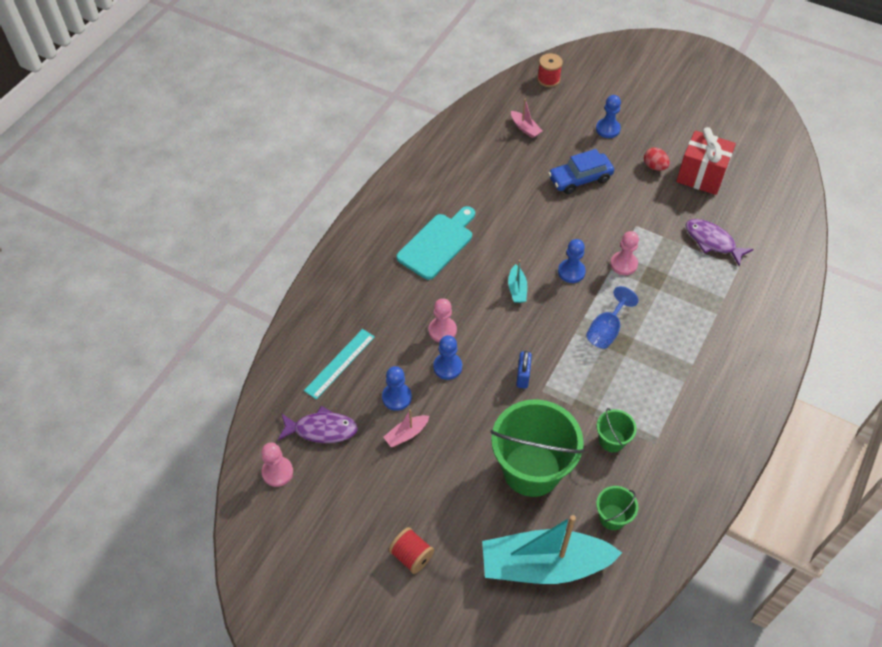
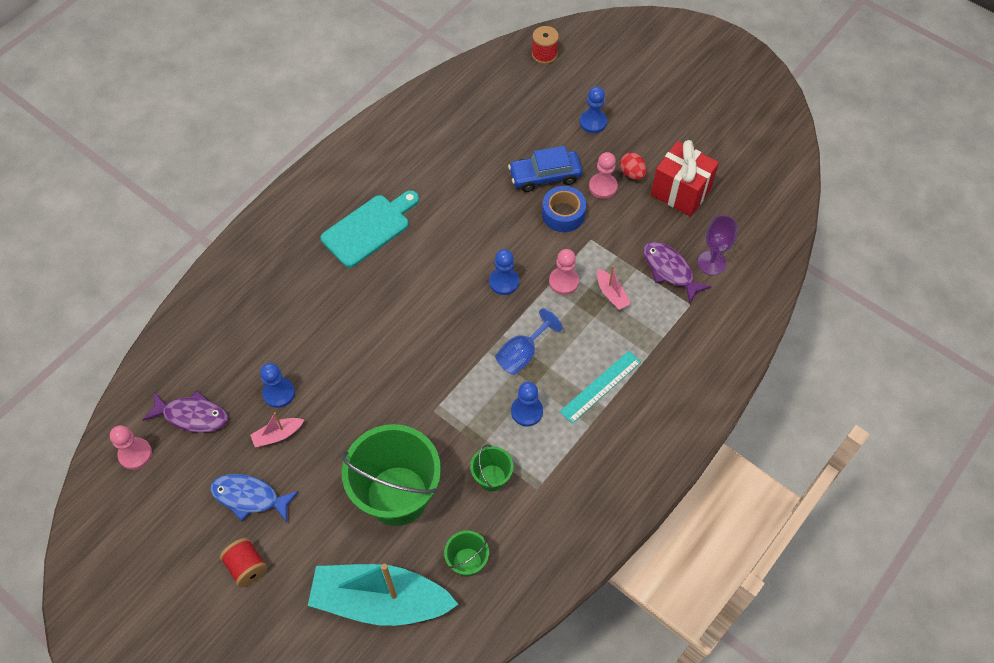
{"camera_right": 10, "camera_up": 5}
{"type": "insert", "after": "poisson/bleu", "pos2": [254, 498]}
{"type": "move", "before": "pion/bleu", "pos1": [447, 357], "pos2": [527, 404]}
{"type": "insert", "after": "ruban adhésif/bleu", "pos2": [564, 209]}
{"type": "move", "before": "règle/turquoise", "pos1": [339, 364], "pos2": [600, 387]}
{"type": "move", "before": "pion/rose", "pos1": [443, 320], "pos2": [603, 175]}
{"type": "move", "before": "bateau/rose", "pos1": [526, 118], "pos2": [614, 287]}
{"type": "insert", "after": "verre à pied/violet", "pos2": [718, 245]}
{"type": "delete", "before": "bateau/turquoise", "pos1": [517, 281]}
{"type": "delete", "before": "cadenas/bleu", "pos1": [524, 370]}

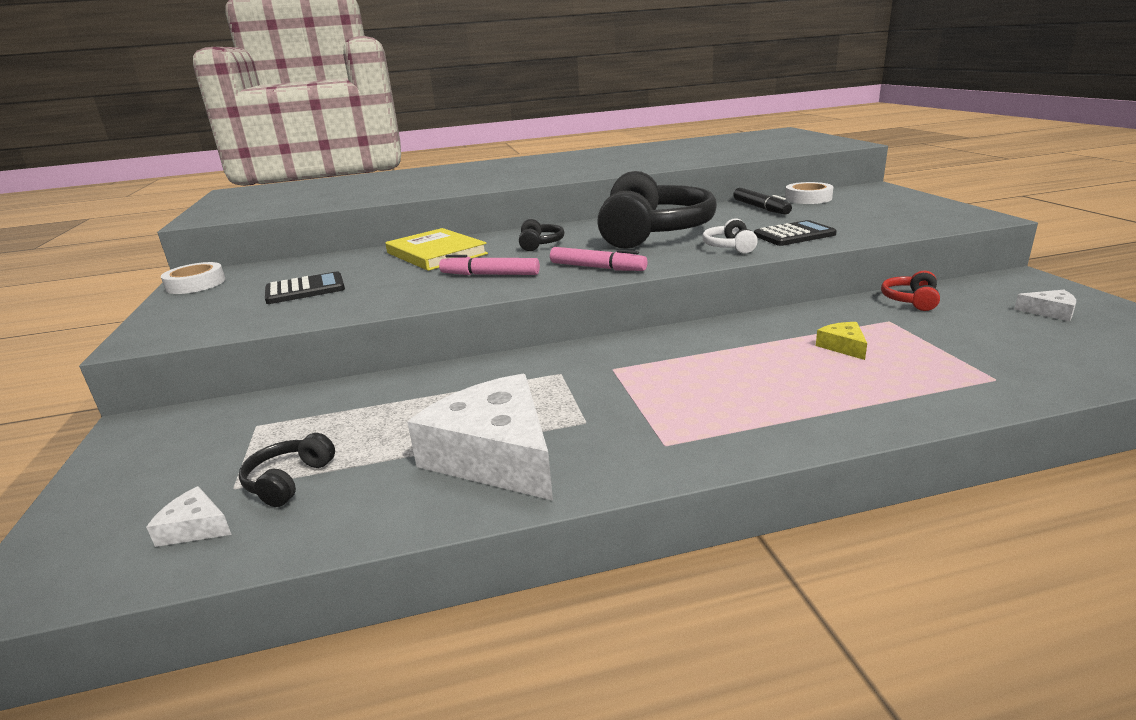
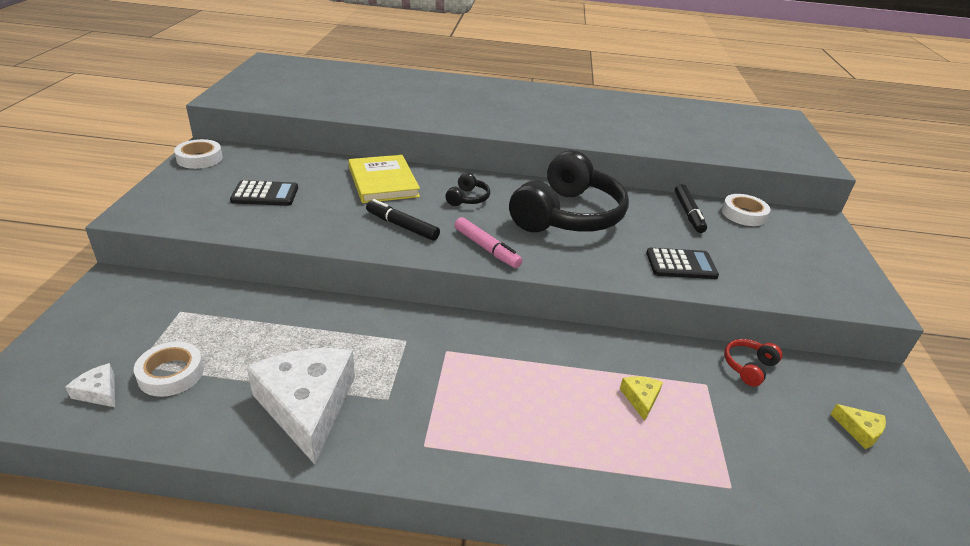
{"camera_right": 15, "camera_up": 10}
{"type": "replace", "before": "casque audio/noir", "after": "ruban adhésif/blanc", "pos1": [287, 470], "pos2": [169, 369]}
{"type": "recolor", "before": "feutre/rose", "after": "feutre/noir", "pos1": [489, 265], "pos2": [403, 220]}
{"type": "recolor", "before": "fromage/blanc", "after": "fromage/jaune", "pos1": [1045, 306], "pos2": [858, 426]}
{"type": "delete", "before": "casque audio/blanc", "pos1": [730, 236]}

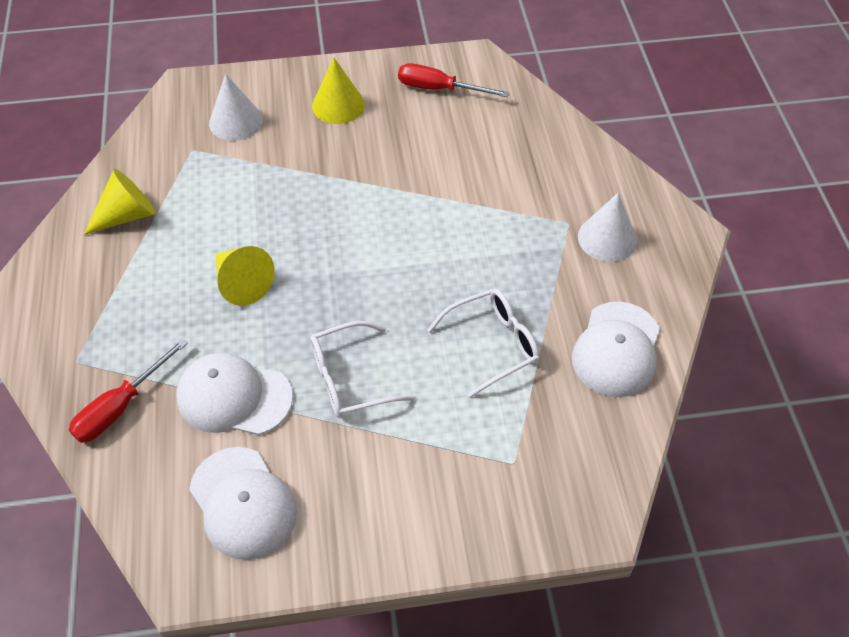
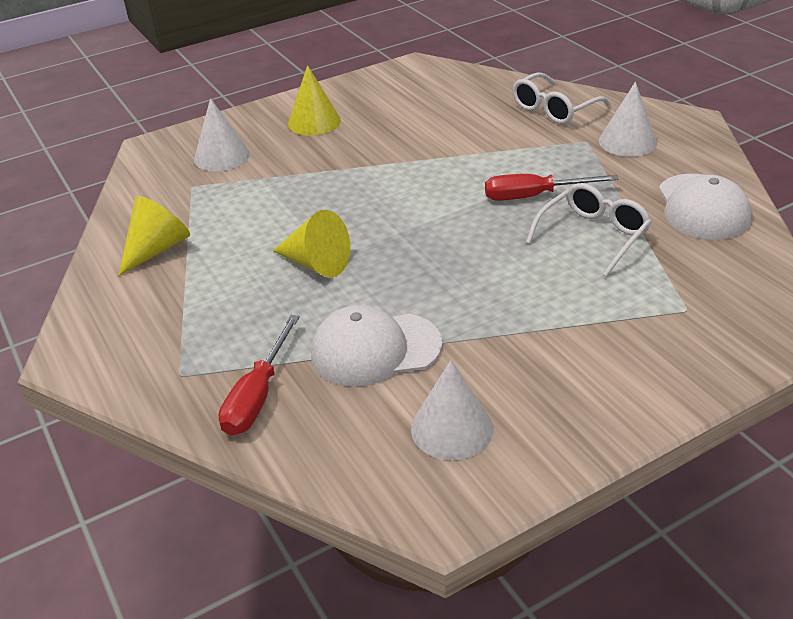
{"camera_right": -20, "camera_up": -15}
{"type": "replace", "before": "casquette/blanc", "after": "cône/blanc", "pos1": [243, 503], "pos2": [452, 410]}
{"type": "move", "before": "tournevis/rouge", "pos1": [454, 80], "pos2": [552, 187]}
{"type": "move", "before": "lunettes/blanc", "pos1": [362, 369], "pos2": [561, 98]}

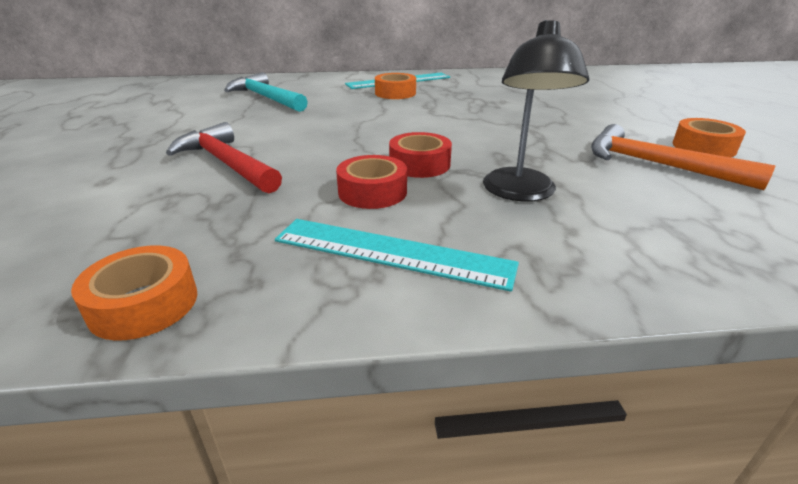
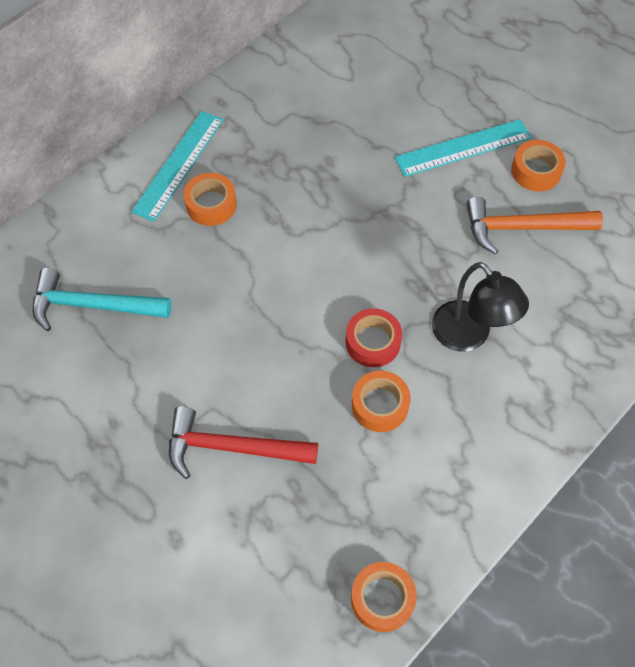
{"camera_right": -40, "camera_up": 30}
{"type": "recolor", "before": "ruban adhésif/rouge", "after": "ruban adhésif/orange", "pos1": [371, 182], "pos2": [381, 401]}
{"type": "move", "before": "règle/turquoise", "pos1": [397, 255], "pos2": [463, 148]}

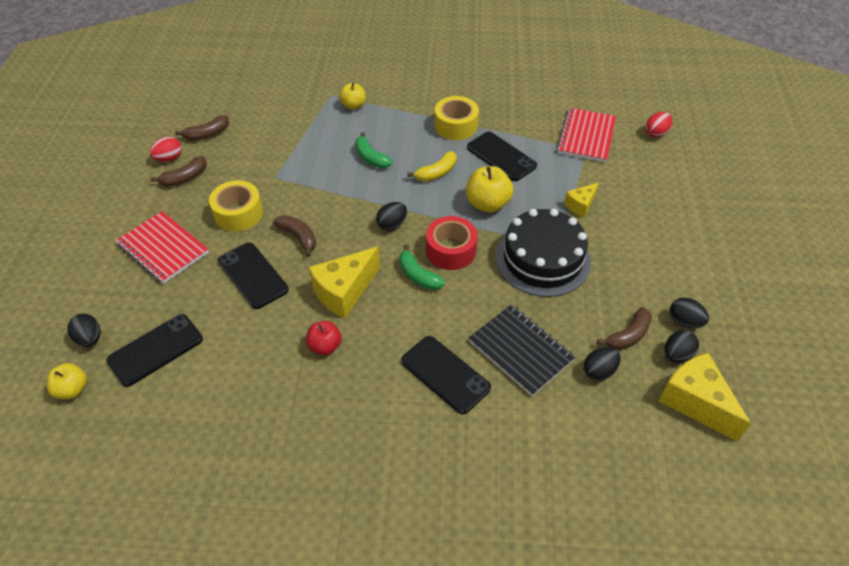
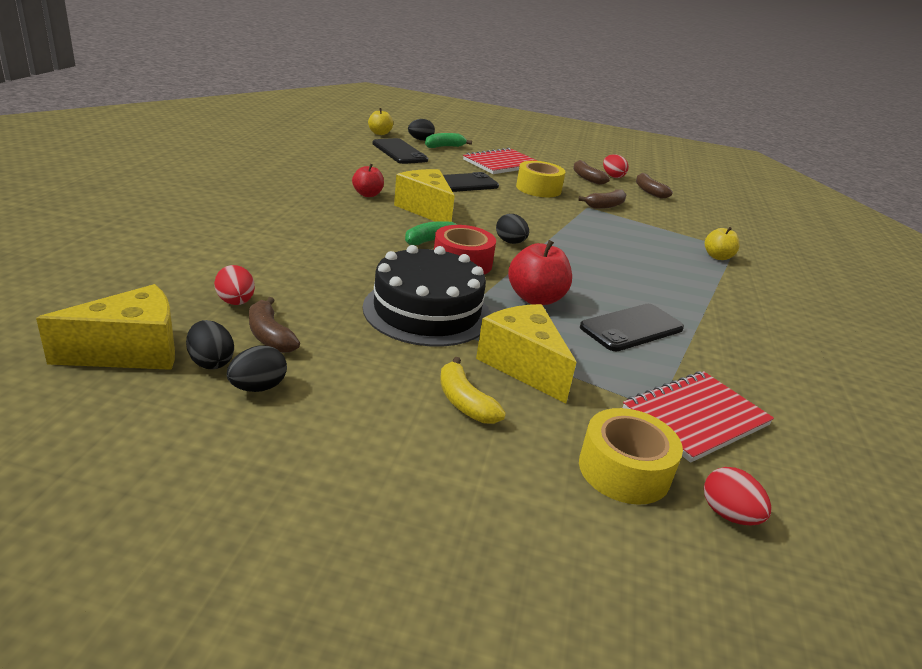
{"camera_right": 95, "camera_up": -20}
{"type": "recolor", "before": "œuf/noir", "after": "œuf/rouge", "pos1": [602, 364], "pos2": [234, 285]}
{"type": "move", "before": "banane/vert", "pos1": [374, 150], "pos2": [448, 140]}
{"type": "move", "before": "banane/jaune", "pos1": [432, 166], "pos2": [473, 390]}
{"type": "resize", "before": "fromage/jaune", "pos1": [581, 200], "pos2": [526, 354], "scale": 1.79}
{"type": "recolor", "before": "pomme/jaune", "after": "pomme/rouge", "pos1": [490, 189], "pos2": [540, 272]}
{"type": "move", "before": "banane/marron", "pos1": [294, 236], "pos2": [602, 199]}
{"type": "move", "before": "ruban adhésif/jaune", "pos1": [457, 118], "pos2": [631, 456]}
{"type": "rotate", "before": "carnet/rouge", "pos1": [586, 135], "pos2": [698, 417], "turn": -60}
{"type": "delete", "before": "téléphone/noir", "pos1": [446, 375]}
{"type": "delete", "before": "carnet/noir", "pos1": [522, 350]}

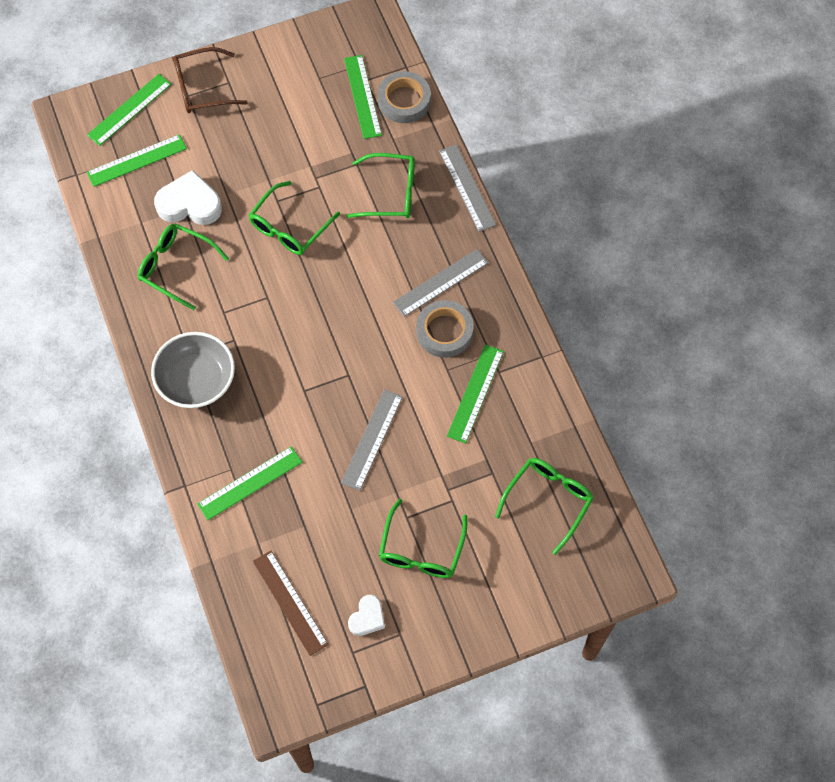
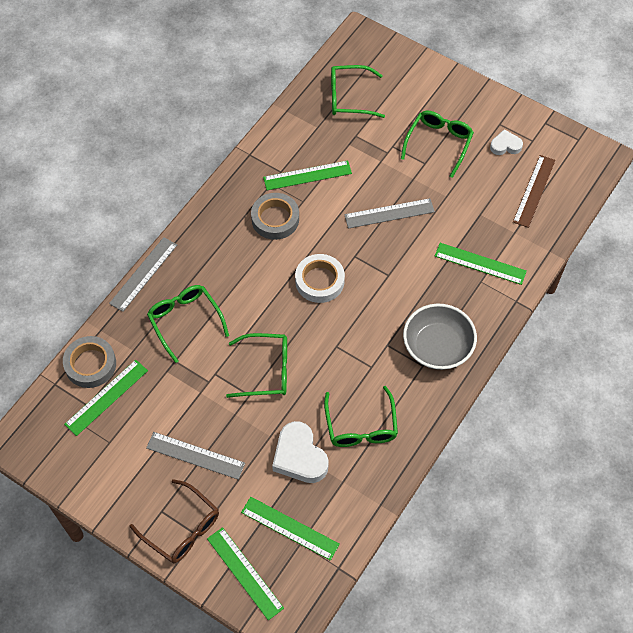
{"camera_right": -125, "camera_up": -5}
{"type": "move", "before": "règle/gris", "pos1": [440, 283], "pos2": [195, 456]}
{"type": "rotate", "before": "règle/vert", "pos1": [129, 110], "pos2": [245, 573], "turn": 45}
{"type": "insert", "after": "ruban adhésif/blanc", "pos2": [320, 278]}
{"type": "rotate", "before": "lunettes/vert", "pos1": [423, 538], "pos2": [437, 144], "turn": -45}

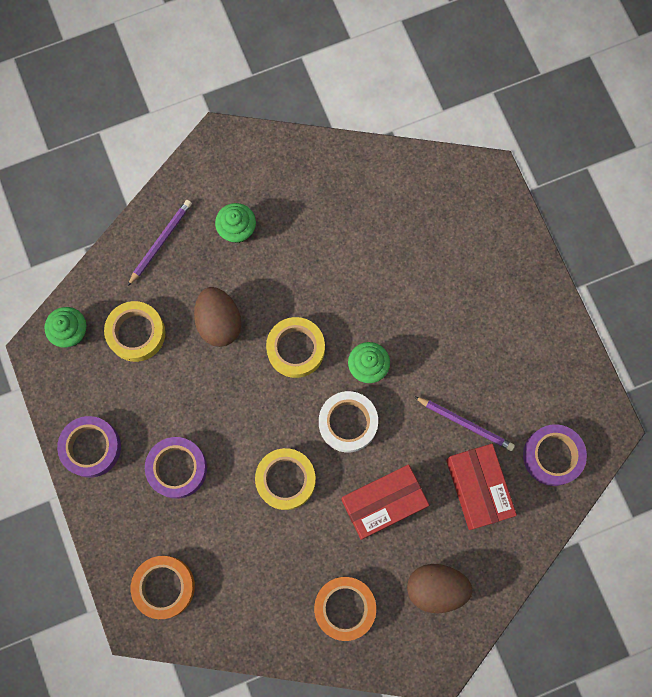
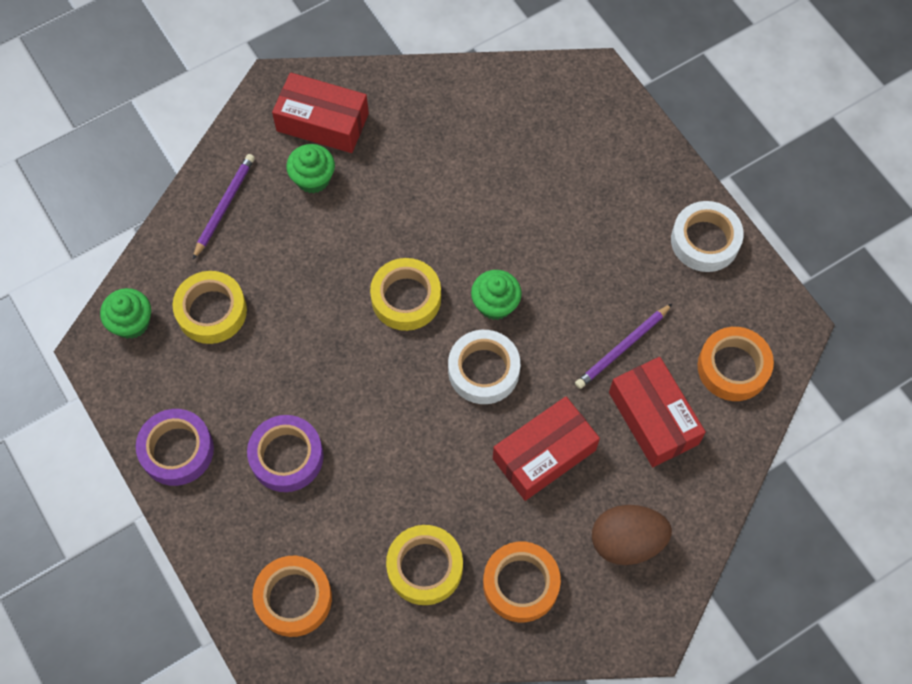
{"camera_right": -10, "camera_up": -10}
{"type": "insert", "after": "boîte/rouge", "pos2": [320, 113]}
{"type": "move", "before": "ruban adhésif/jaune", "pos1": [285, 479], "pos2": [424, 565]}
{"type": "rotate", "before": "crayon/violet", "pos1": [464, 423], "pos2": [624, 346], "turn": 120}
{"type": "insert", "after": "ruban adhésif/blanc", "pos2": [707, 236]}
{"type": "recolor", "before": "ruban adhésif/violet", "after": "ruban adhésif/orange", "pos1": [555, 455], "pos2": [735, 364]}
{"type": "delete", "before": "œuf/marron", "pos1": [217, 317]}

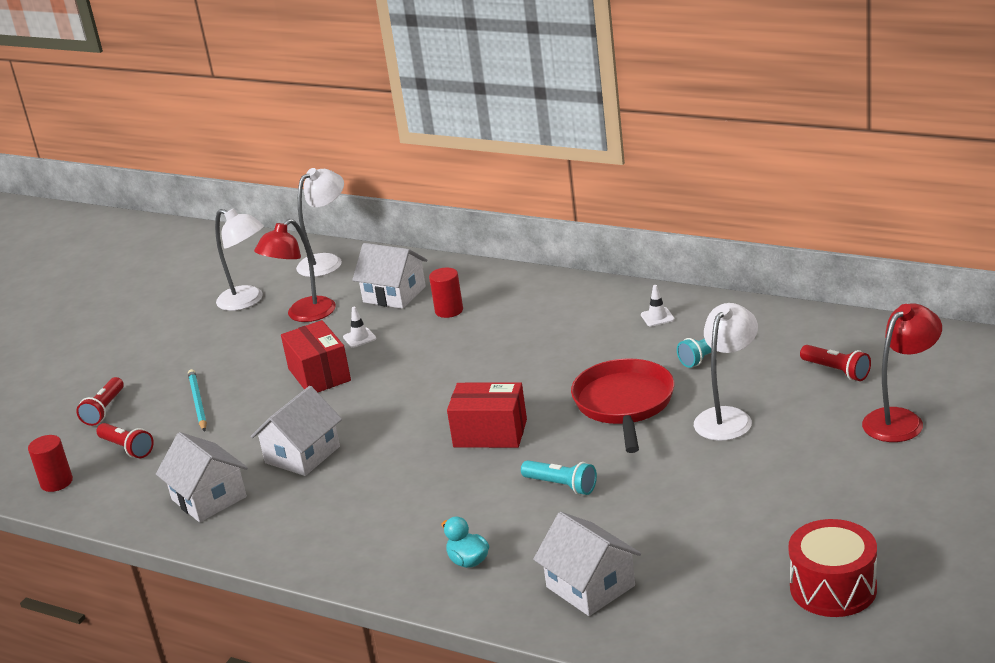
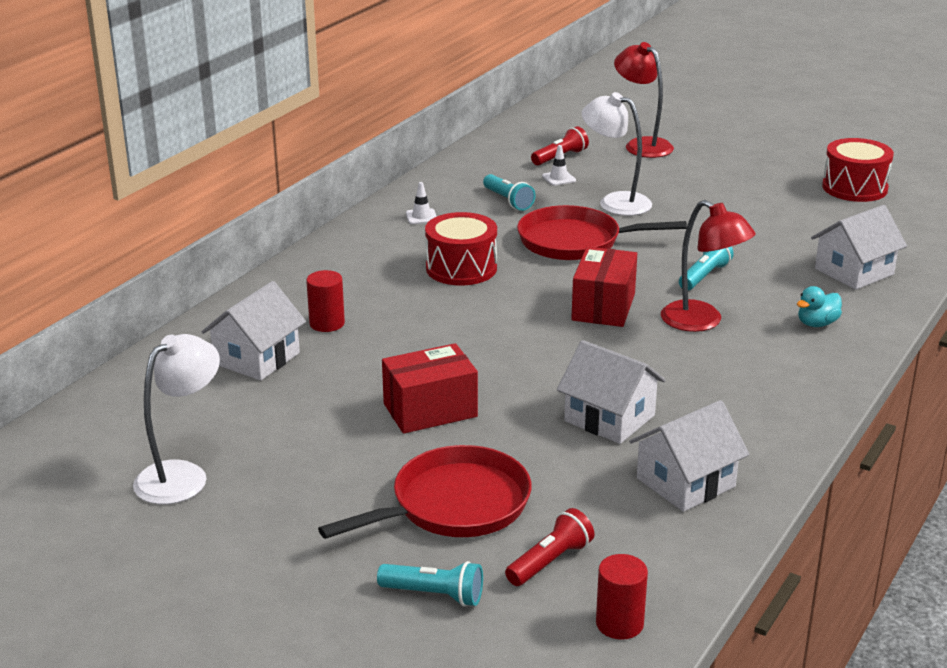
{"camera_right": -90, "camera_up": 0}
{"type": "replace", "before": "crayon/turquoise", "after": "poêle/rouge", "pos1": [197, 400], "pos2": [424, 492]}
{"type": "recolor", "before": "lampe de poche/rouge", "after": "lampe de poche/turquoise", "pos1": [100, 401], "pos2": [430, 584]}
{"type": "insert", "after": "tambour/rouge", "pos2": [461, 248]}
{"type": "move", "before": "cône de chantier/blanc", "pos1": [359, 327], "pos2": [559, 165]}
{"type": "move", "before": "lampe/rouge", "pos1": [295, 270], "pos2": [708, 266]}
{"type": "delete", "before": "lampe/blanc", "pos1": [320, 222]}

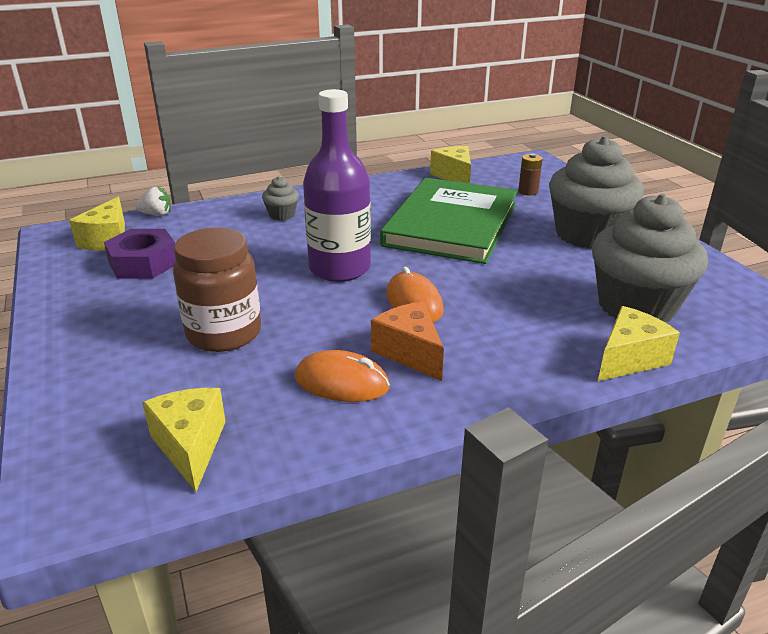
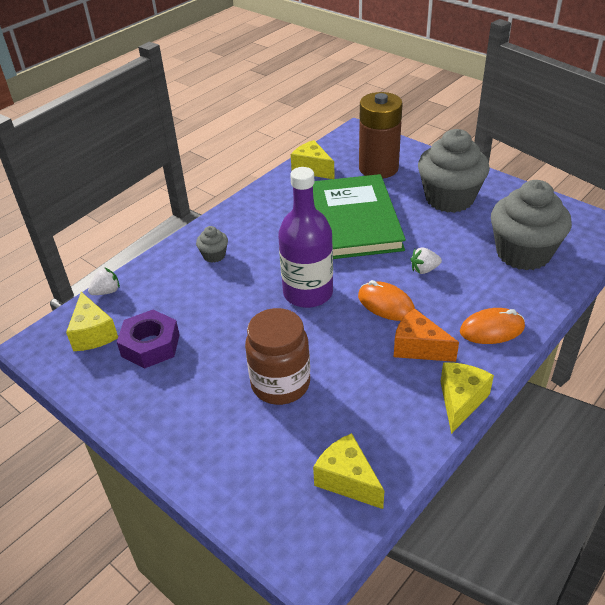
{"camera_right": -25, "camera_up": 10}
{"type": "resize", "before": "pile/marron", "pos1": [530, 174], "pos2": [380, 135], "scale": 2.46}
{"type": "insert", "after": "fraise/blanc", "pos2": [426, 260]}
{"type": "move", "before": "fromage/jaune", "pos1": [639, 343], "pos2": [467, 398]}
{"type": "move", "before": "souris/orange", "pos1": [342, 376], "pos2": [492, 326]}

